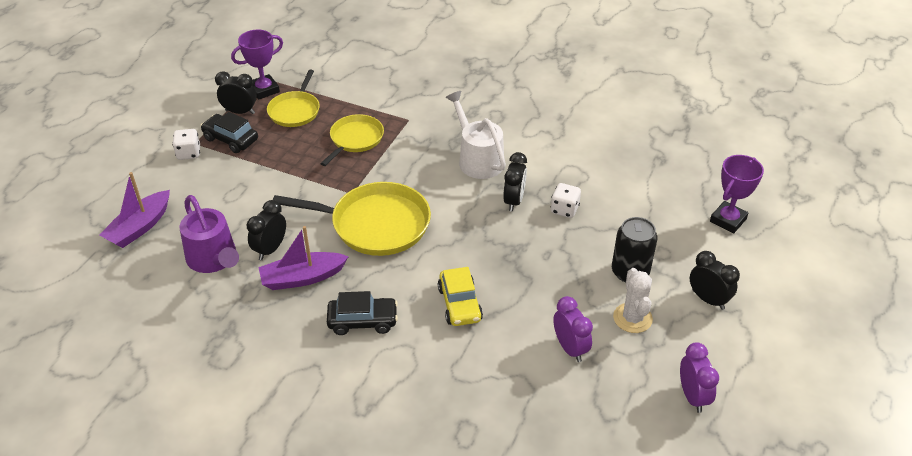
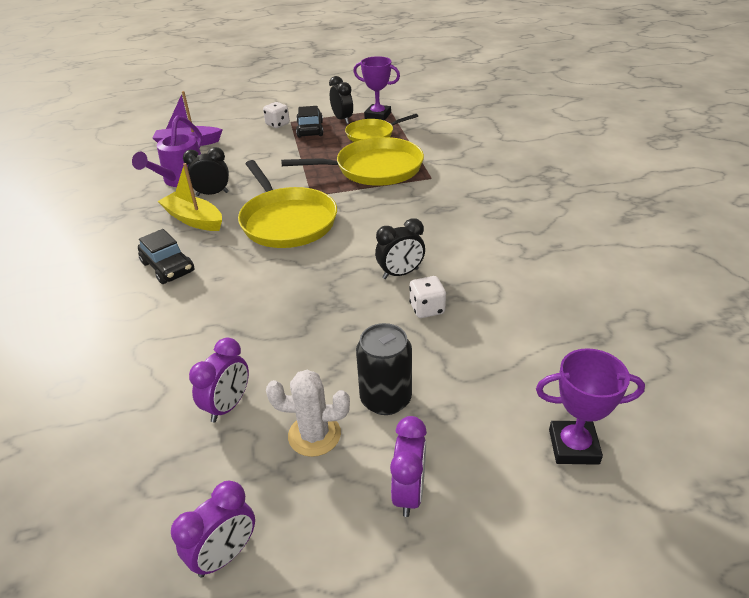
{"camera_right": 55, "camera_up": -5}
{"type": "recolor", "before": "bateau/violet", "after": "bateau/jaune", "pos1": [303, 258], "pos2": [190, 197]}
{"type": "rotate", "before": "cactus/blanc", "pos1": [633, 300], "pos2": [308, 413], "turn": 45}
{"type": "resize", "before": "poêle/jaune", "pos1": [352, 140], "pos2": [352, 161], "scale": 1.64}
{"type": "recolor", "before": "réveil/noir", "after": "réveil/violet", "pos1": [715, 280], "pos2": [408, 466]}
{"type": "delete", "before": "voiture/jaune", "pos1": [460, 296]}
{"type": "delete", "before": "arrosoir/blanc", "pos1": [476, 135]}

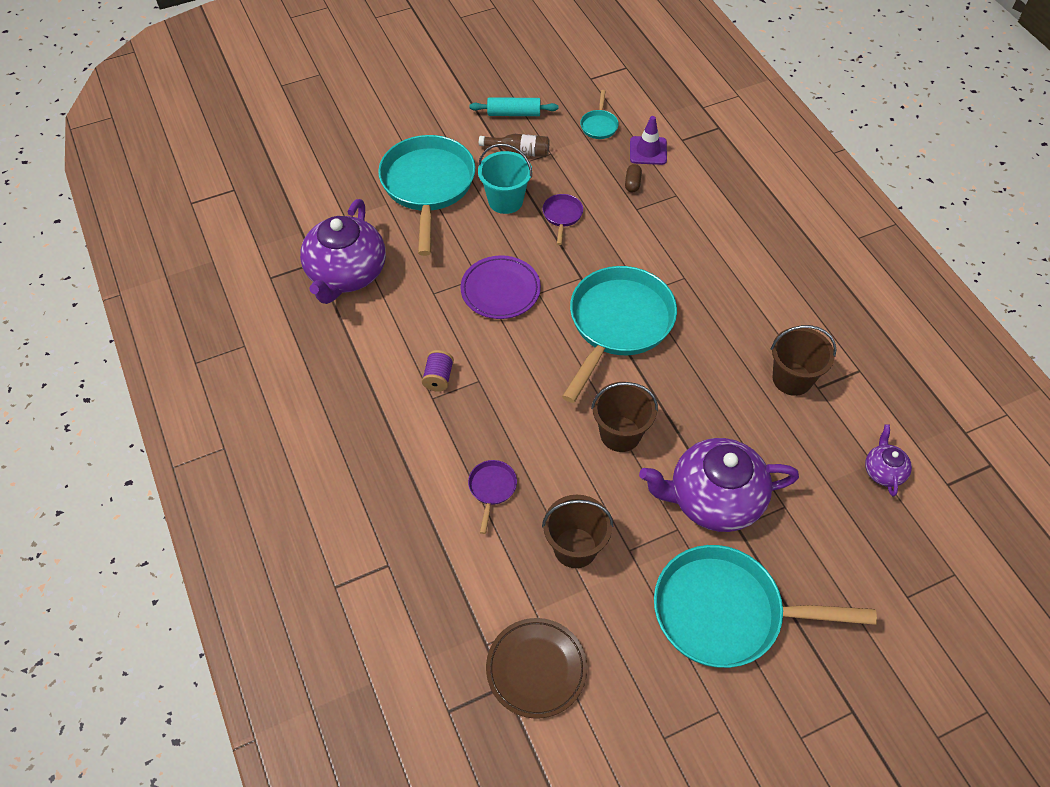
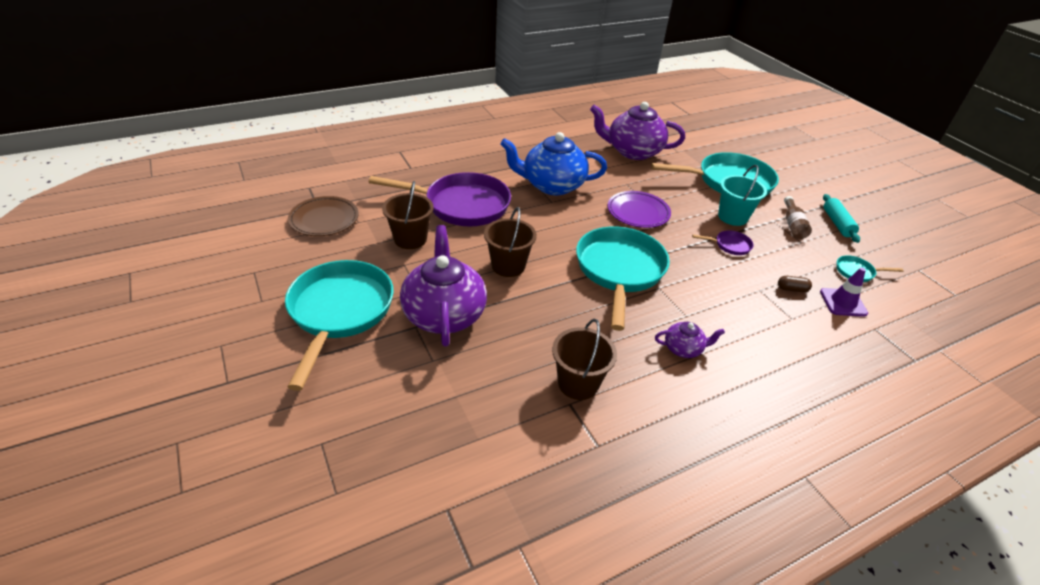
{"camera_right": 85, "camera_up": -15}
{"type": "resize", "before": "poêle/violet", "pos1": [492, 497], "pos2": [440, 199], "scale": 2.41}
{"type": "replace", "before": "bobine/violet", "after": "théière/bleu", "pos1": [438, 371], "pos2": [553, 163]}
{"type": "rotate", "before": "poêle/turquoise", "pos1": [619, 334], "pos2": [623, 279], "turn": -105}
{"type": "move", "before": "théière/violet", "pos1": [888, 460], "pos2": [690, 340]}

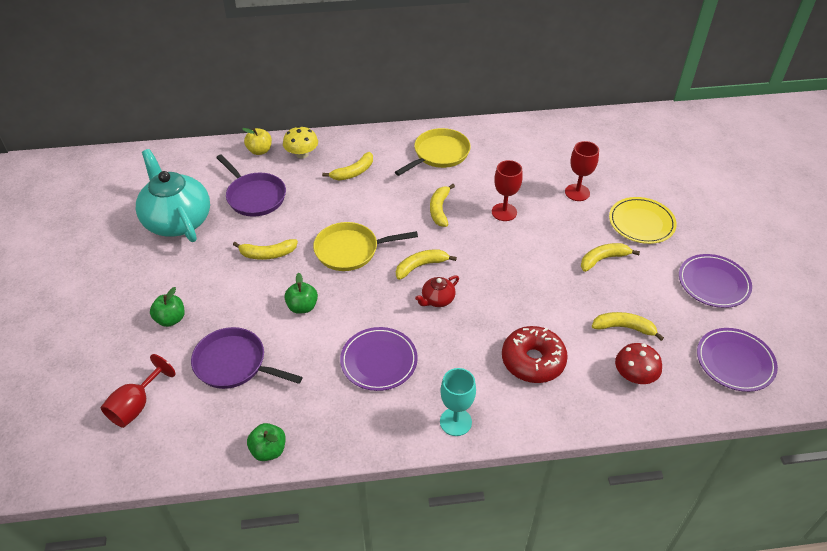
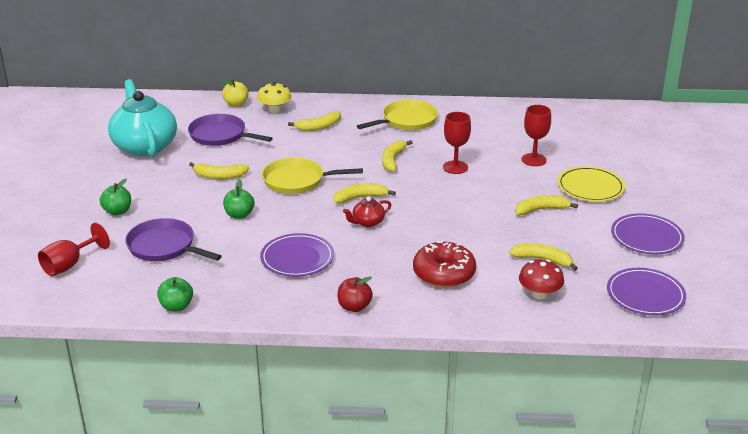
{"camera_right": 10, "camera_up": -15}
{"type": "rotate", "before": "poêle/violet", "pos1": [251, 186], "pos2": [230, 130], "turn": 150}
{"type": "replace", "before": "verre à pied/turquoise", "after": "pomme/rouge", "pos1": [458, 402], "pos2": [355, 294]}

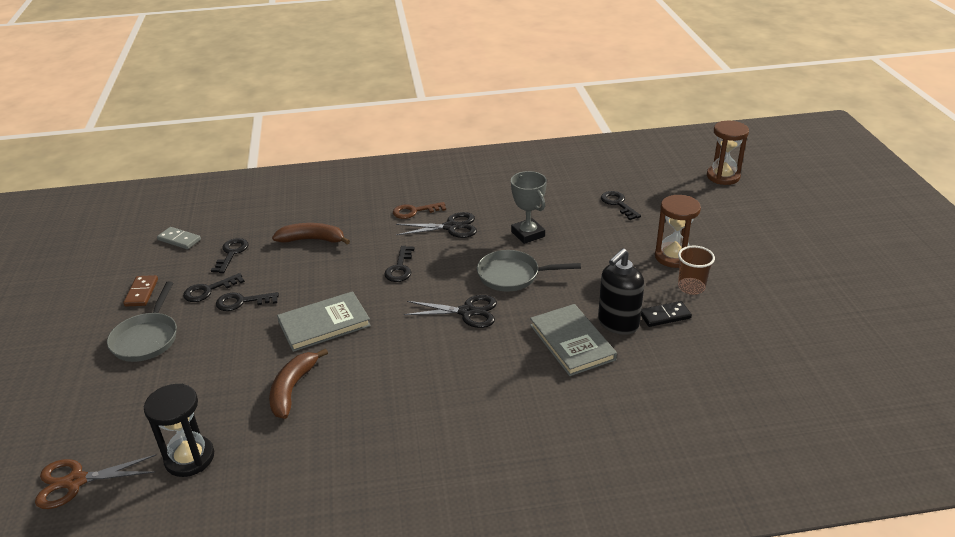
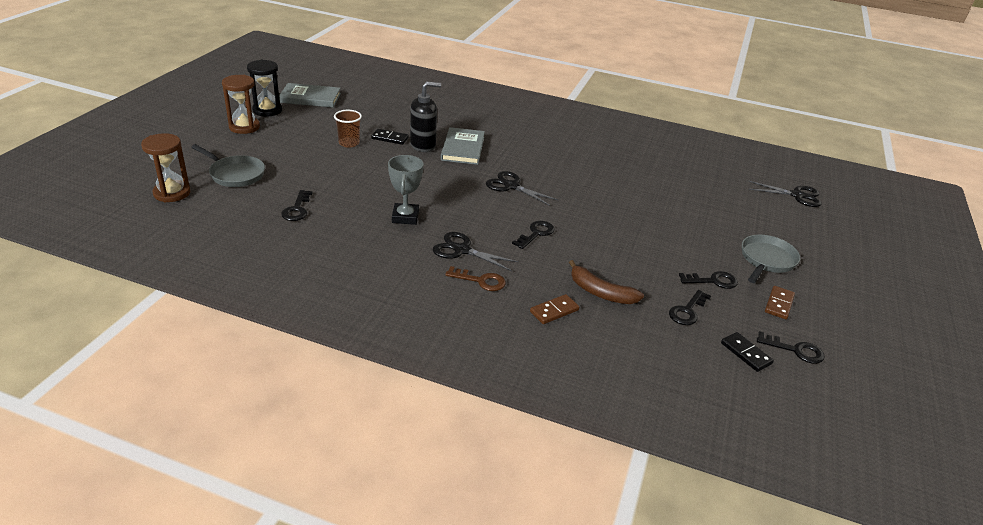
{"camera_right": -155, "camera_up": 0}
{"type": "move", "before": "poêle/gris", "pos1": [529, 271], "pos2": [228, 165]}
{"type": "move", "before": "sablier/marron", "pos1": [678, 231], "pos2": [241, 104]}
{"type": "move", "before": "sablier/noir", "pos1": [179, 430], "pos2": [264, 88]}
{"type": "move", "before": "livre/gris", "pos1": [324, 321], "pos2": [310, 95]}
{"type": "insert", "after": "domino/marron", "pos2": [554, 309]}
{"type": "recolor", "before": "domino/gris", "after": "domino/noir", "pos1": [179, 238], "pos2": [747, 352]}
{"type": "recolor", "before": "ciseaux/marron", "after": "ciseaux/noir", "pos1": [96, 481], "pos2": [785, 194]}
{"type": "move", "before": "clé/noir", "pos1": [247, 301], "pos2": [791, 347]}
{"type": "delete", "before": "banane/marron", "pos1": [298, 383]}

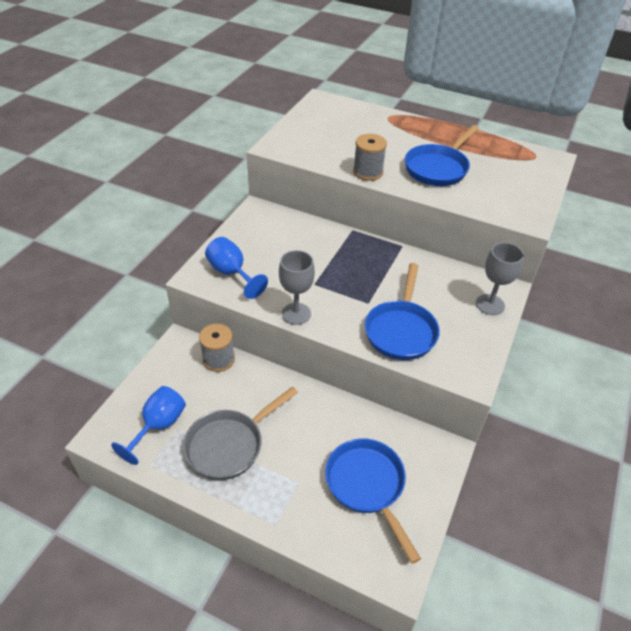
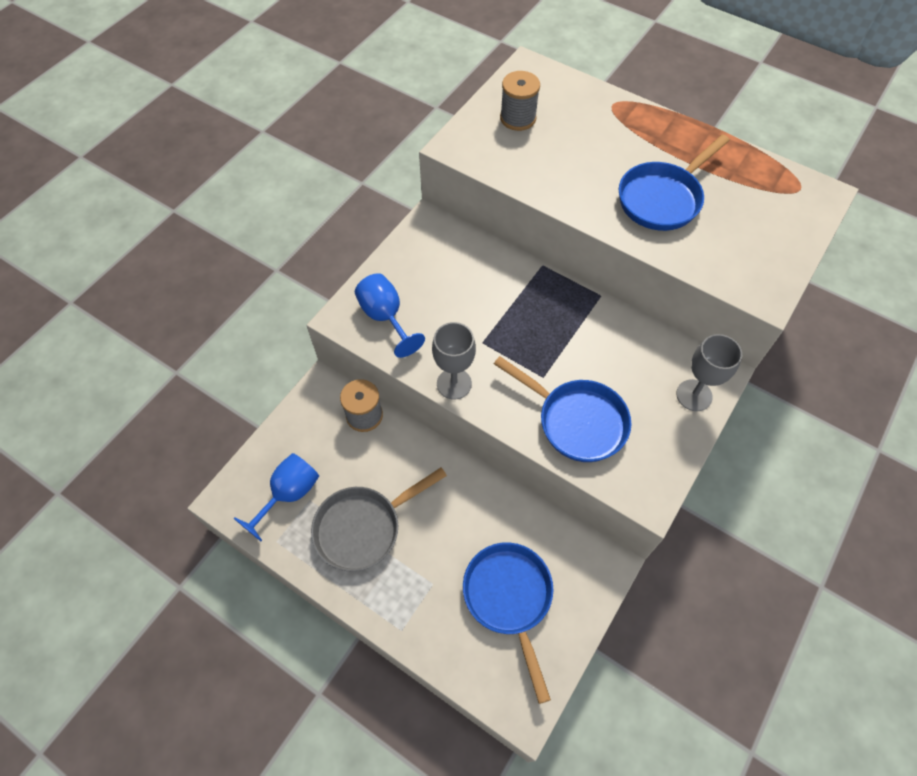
{"camera_right": 10, "camera_up": 15}
{"type": "rotate", "before": "poêle/bleu", "pos1": [402, 311], "pos2": [562, 409], "turn": -75}
{"type": "move", "before": "bobine/gris", "pos1": [370, 157], "pos2": [520, 101]}

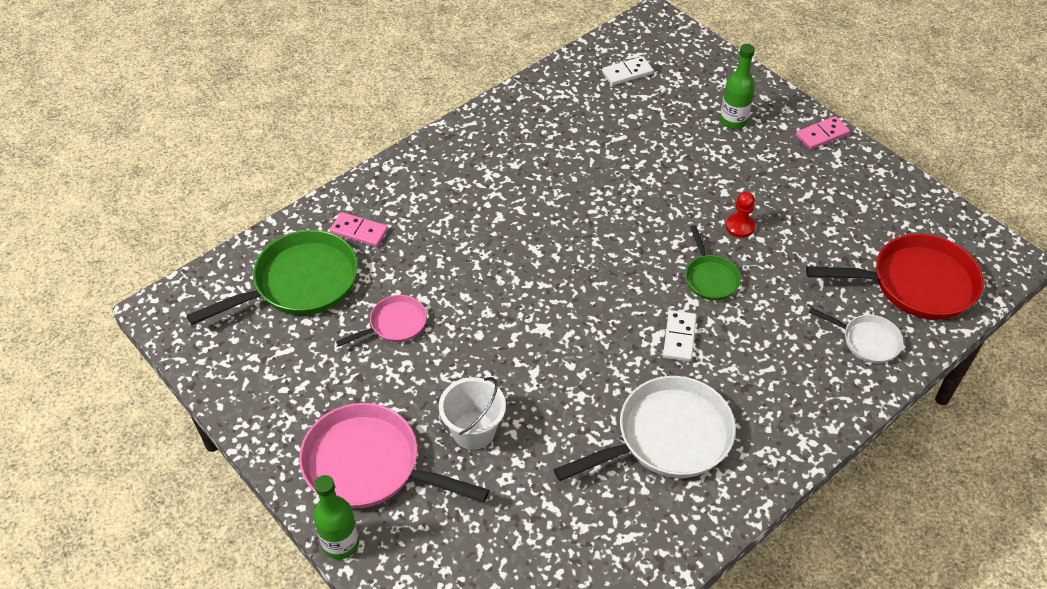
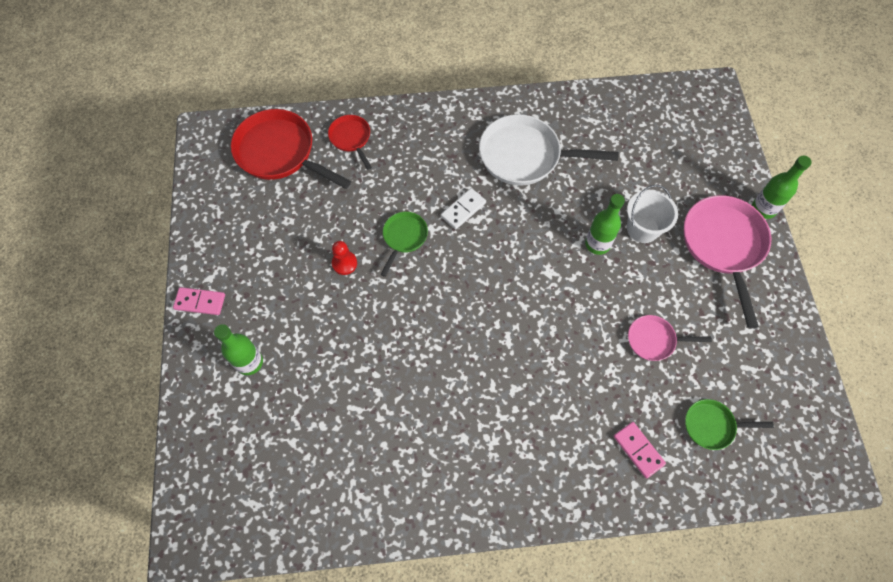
{"camera_right": -145, "camera_up": 15}
{"type": "recolor", "before": "poêle/blanc", "after": "poêle/rouge", "pos1": [856, 335], "pos2": [350, 142]}
{"type": "insert", "after": "bouteille/vert", "pos2": [605, 224]}
{"type": "rotate", "before": "poêle/rose", "pos1": [394, 456], "pos2": [727, 261], "turn": -150}
{"type": "resize", "before": "poêle/vert", "pos1": [272, 277], "pos2": [729, 424], "scale": 0.53}
{"type": "delete", "before": "domino/blanc", "pos1": [627, 70]}

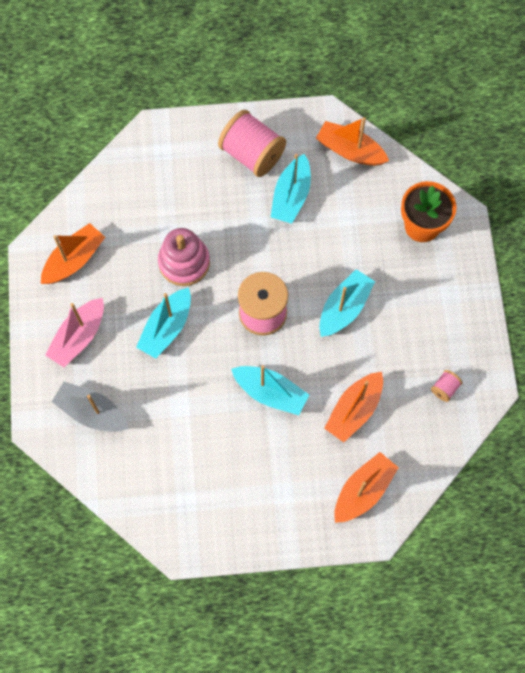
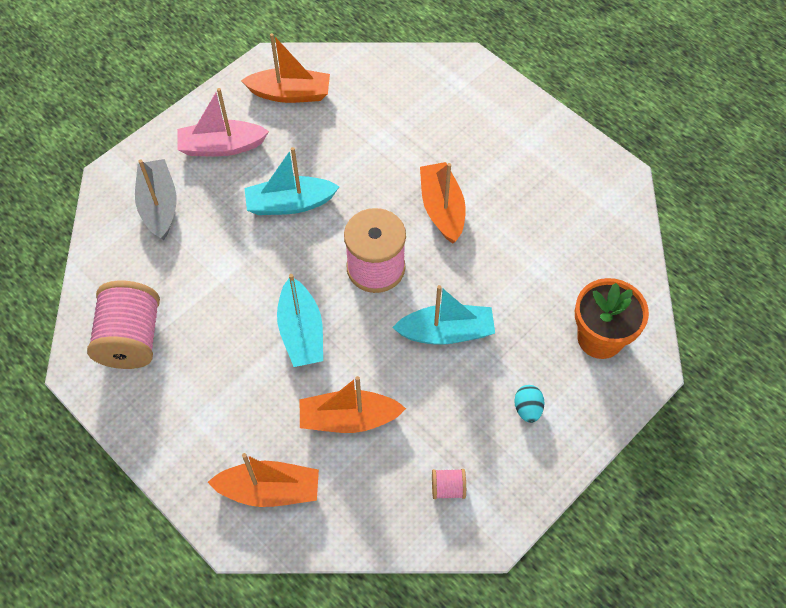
{"camera_right": 50, "camera_up": -10}
{"type": "move", "before": "bobine/rose", "pos1": [252, 143], "pos2": [123, 325]}
{"type": "move", "before": "bateau/orange", "pos1": [352, 141], "pos2": [443, 203]}
{"type": "insert", "after": "œuf/turquoise", "pos2": [529, 404]}
{"type": "delete", "before": "jouet à empiler/rose", "pos1": [184, 257]}
{"type": "delete", "before": "bateau/turquoise", "pos1": [291, 189]}

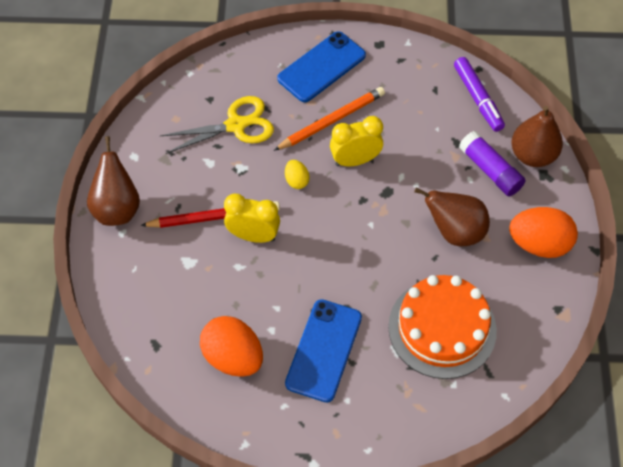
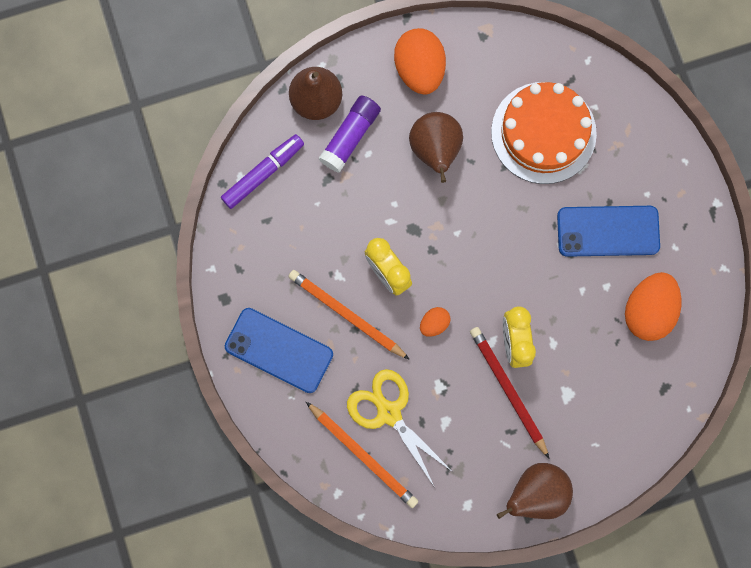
{"camera_right": -110, "camera_up": 20}
{"type": "insert", "after": "crayon/orange", "pos2": [362, 455]}
{"type": "recolor", "before": "œuf/jaune", "after": "œuf/orange", "pos1": [297, 174], "pos2": [435, 322]}

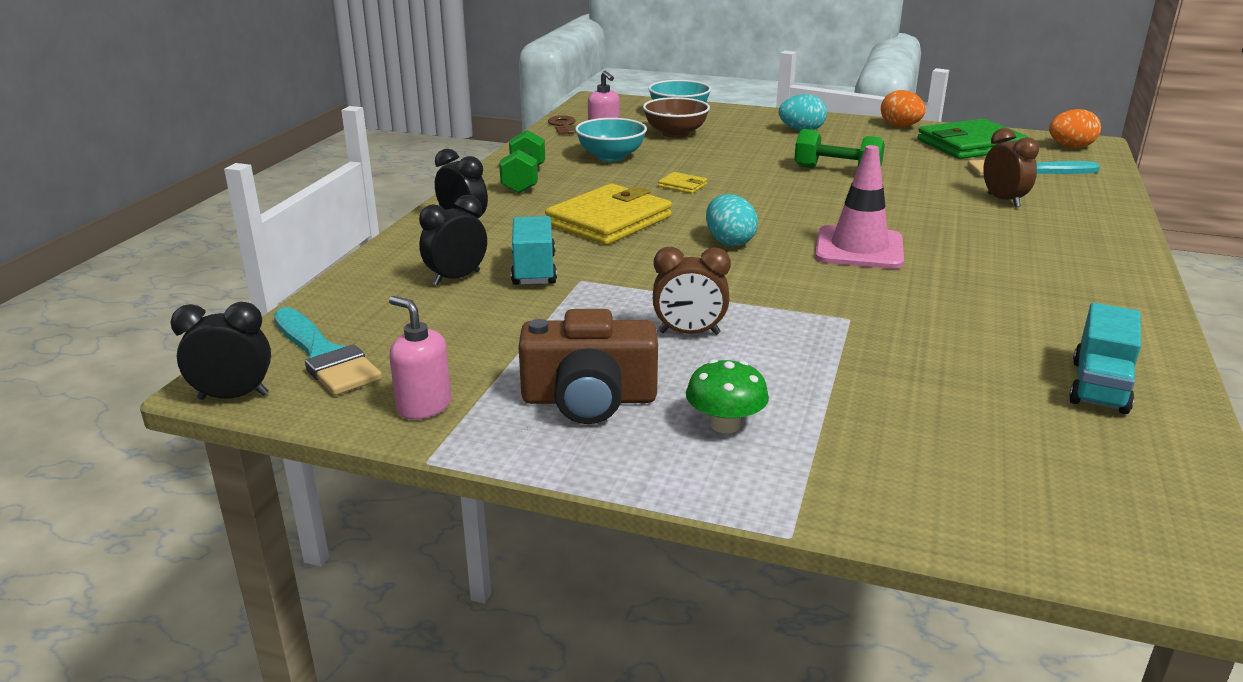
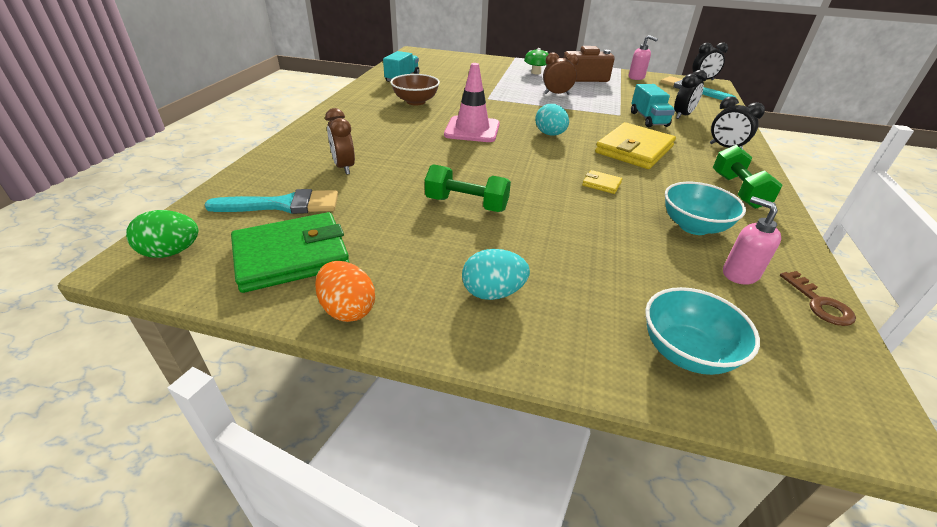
{"camera_right": 175, "camera_up": 10}
{"type": "recolor", "before": "œuf/orange", "after": "œuf/vert", "pos1": [1075, 128], "pos2": [162, 234]}
{"type": "move", "before": "bol/marron", "pos1": [676, 117], "pos2": [415, 89]}

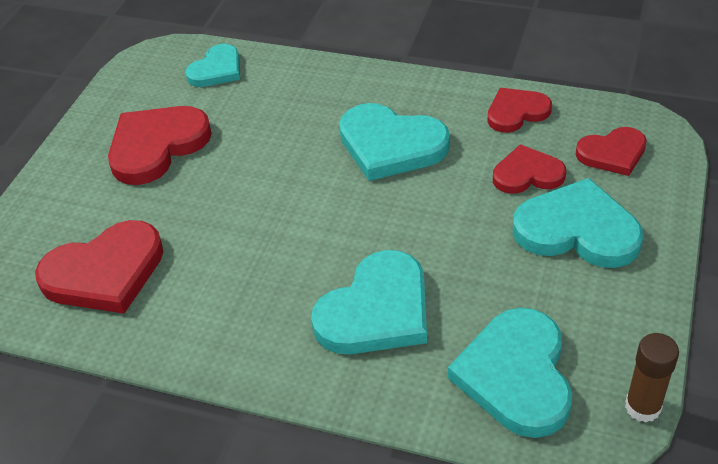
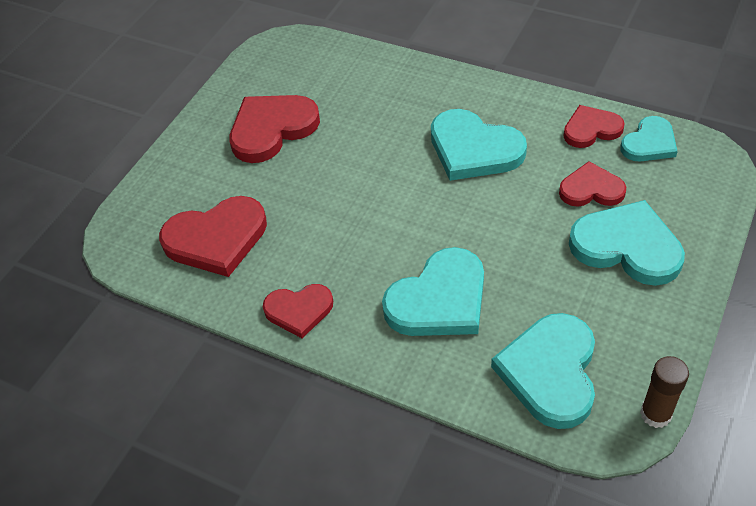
{"camera_right": 10, "camera_up": 5}
{"type": "move", "before": "cœur/rouge", "pos1": [611, 151], "pos2": [298, 311]}
{"type": "move", "before": "cœur/turquoise", "pos1": [212, 65], "pos2": [649, 138]}

